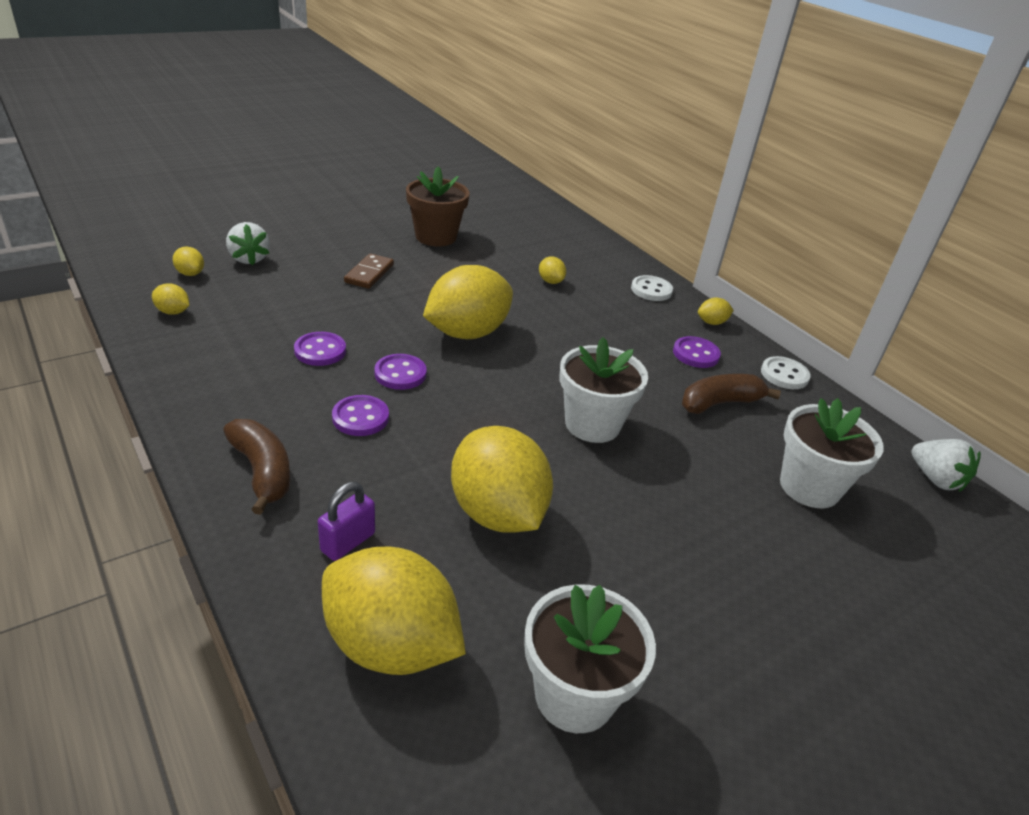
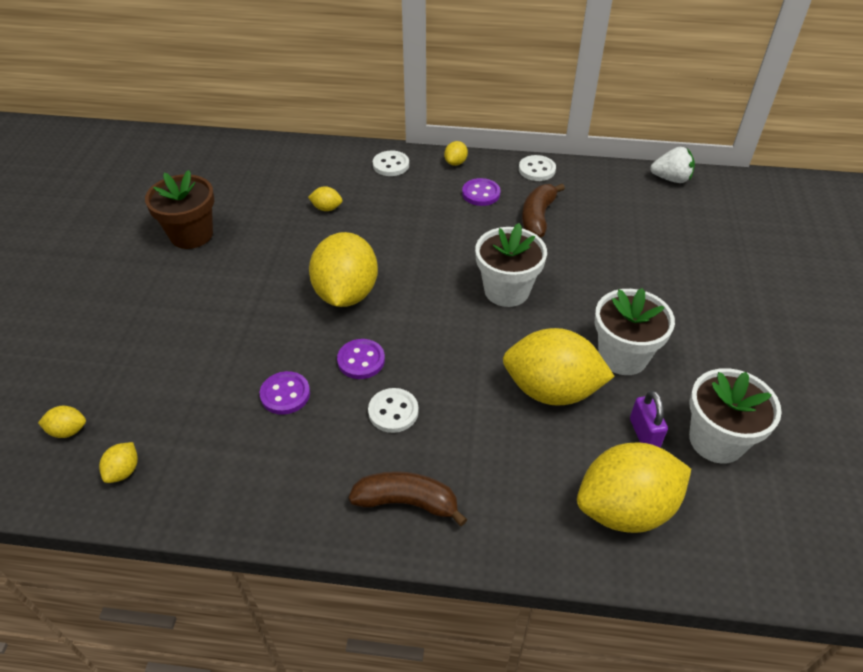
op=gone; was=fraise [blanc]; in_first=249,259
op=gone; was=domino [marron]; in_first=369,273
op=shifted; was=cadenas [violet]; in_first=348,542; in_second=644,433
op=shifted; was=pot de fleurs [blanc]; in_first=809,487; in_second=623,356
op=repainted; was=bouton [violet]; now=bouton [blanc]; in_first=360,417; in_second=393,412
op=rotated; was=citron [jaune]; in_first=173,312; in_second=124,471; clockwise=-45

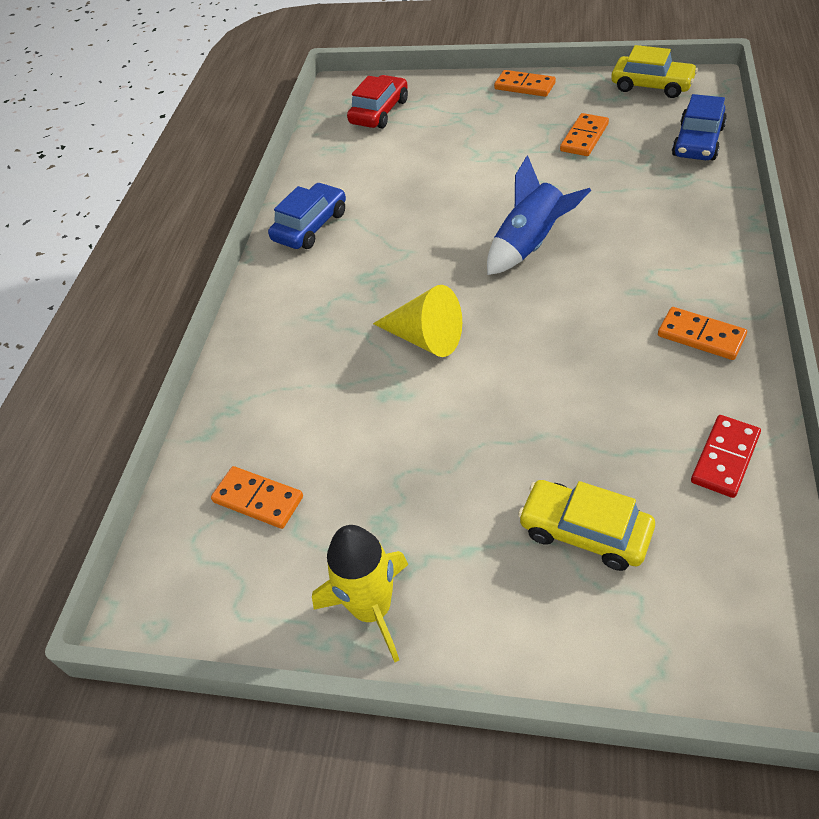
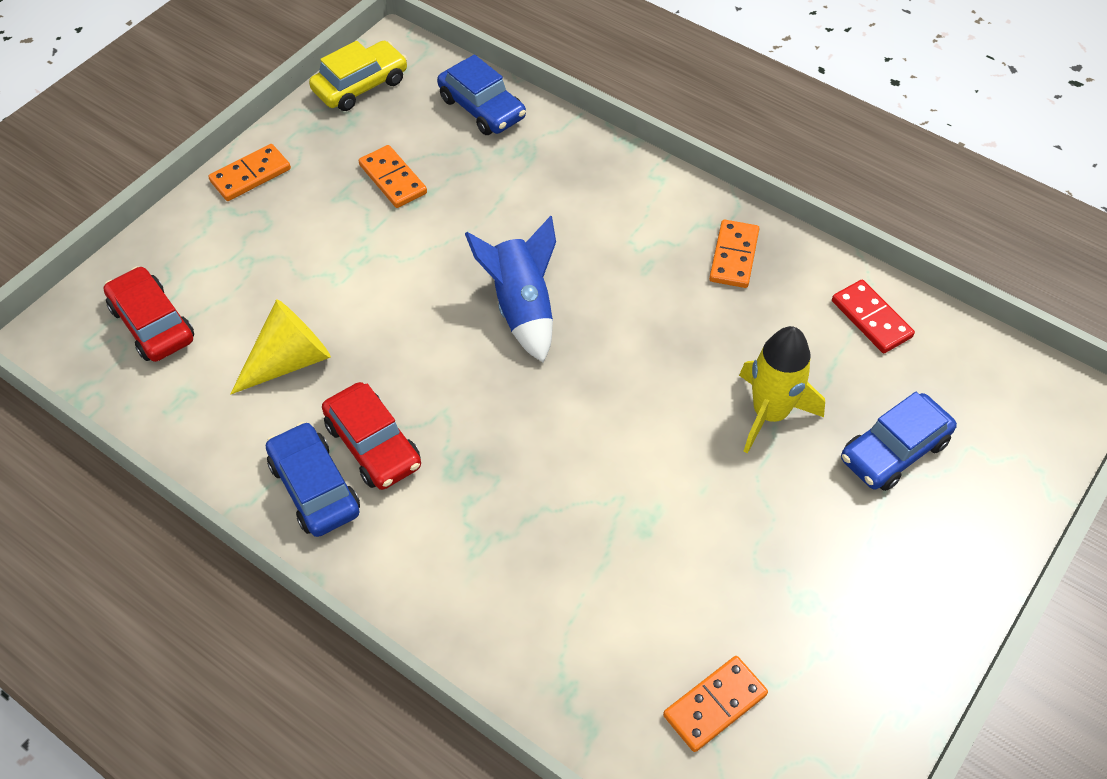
op=new; now=voiture [rouge]; in_second=373,445
op=shifted; was=fusée [jaune]; in_first=372,609; in_second=769,413
op=shifted; was=cône [jaune]; in_first=425,338; in_second=289,361
op=repainted; was=voiture [jaune]; now=voiture [bleu]; in_first=584,532; in_second=894,450
op=rotated; was=domino [orange]; in_first=700,336; in_second=734,256; clockwise=-45

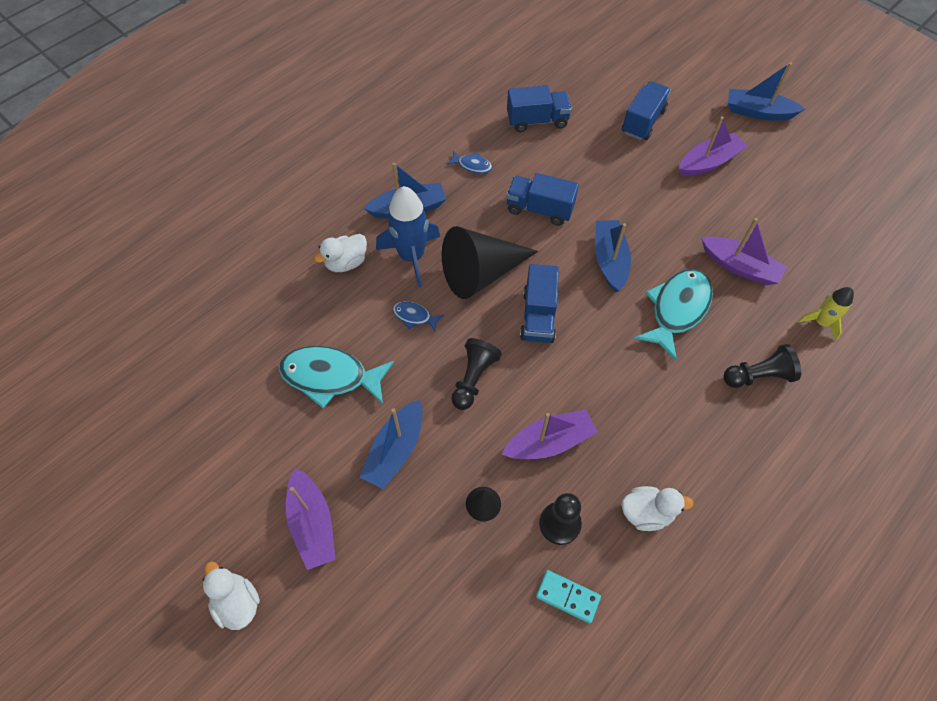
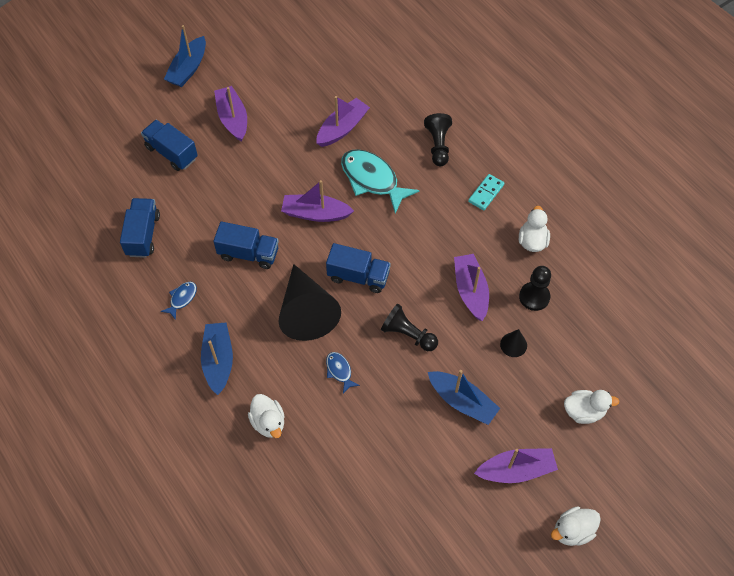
op=gone; was=poisson [turquoise]; in_first=330,377
op=gone; was=fusée [bleu]; in_first=411,256
op=gone; was=fusée [jaune]; in_first=821,322
op=new; now=canard [blanc]; in_second=584,411
op=shifted; was=domino [turquoise]; in_first=568,596; in_second=486,193
op=repainted; was=bateau [bleu]; now=bateau [violet]; in_first=609,260; in_second=315,213
op=rotated; was=poisson [bleu]; in_first=414,316; in_second=339,371; clockwise=120
op=rotated; was=camion [bleu]; in_first=539,209; in_second=248,253; clockwise=-105

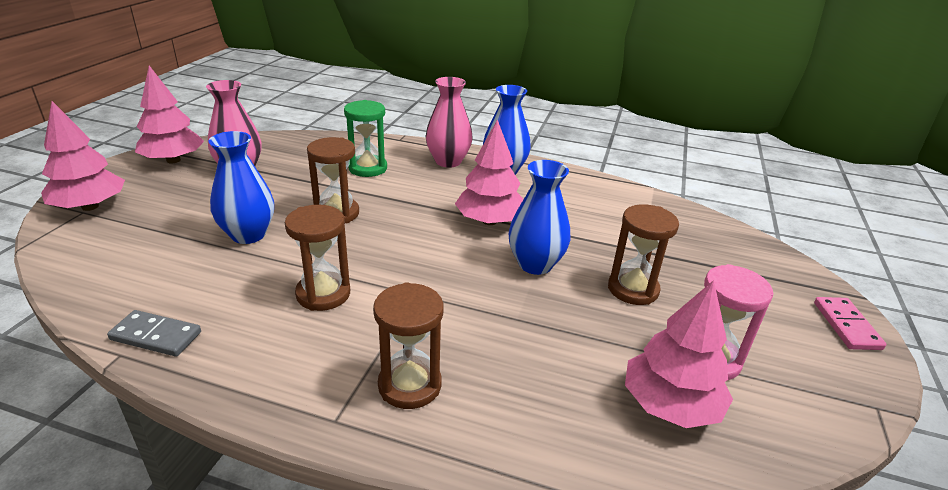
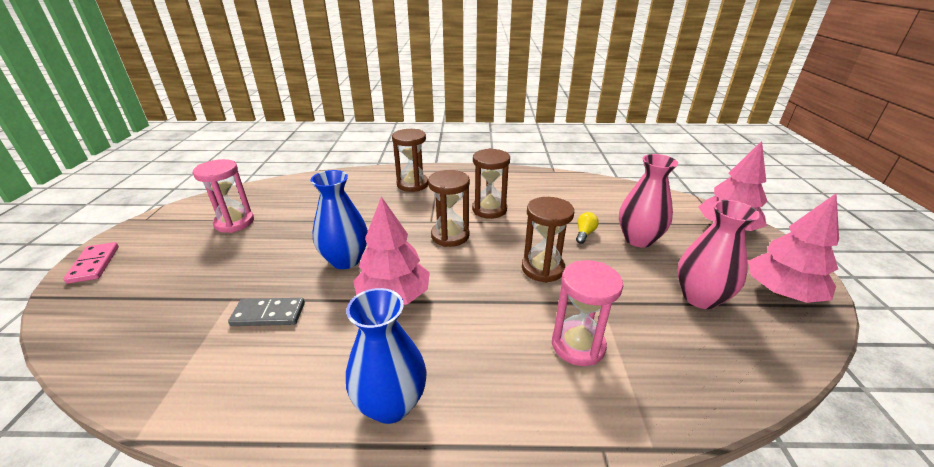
op=gone; was=arbre [rose]; in_first=670,405
op=shifted; was=domino [gris]; in_first=156,336; in_second=268,314
op=shifted; was=vase [rose]; in_first=448,161; in_second=638,239
op=shifted; was=sablier [marron]; in_first=633,289; in_second=450,236
op=swapped; was=vase [bleu]; now=ampoule [jaune]; in_first=248,235; in_second=584,233
op=repainted; was=sablier [vert]; now=sablier [rose]; in_first=368,168; in_second=578,345

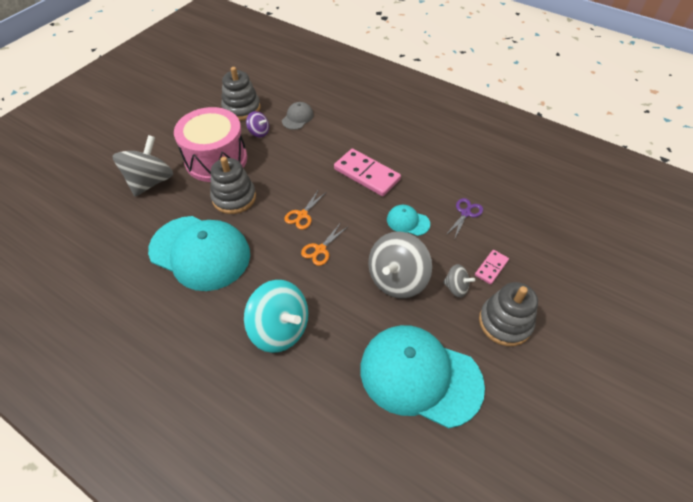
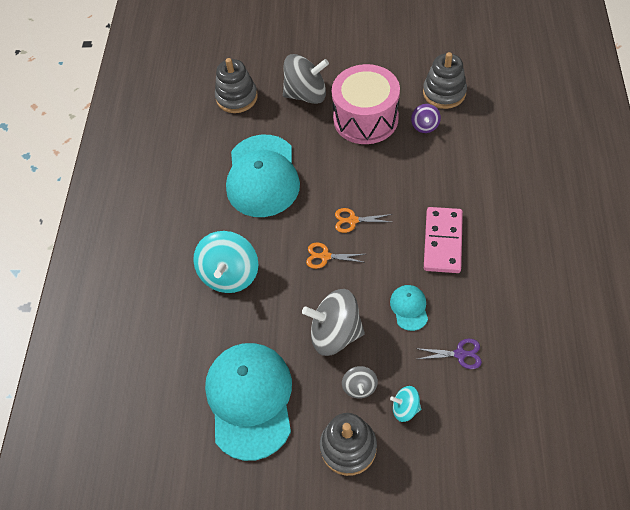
op=gone; was=casquette [gris]; in_first=297,118
op=shifted; was=jouet à empiler [gris]; in_first=234,197; in_second=237,97
op=swapped; was=domino [rose]; now=toupie [turquoise]; in_first=491,268; in_second=405,408

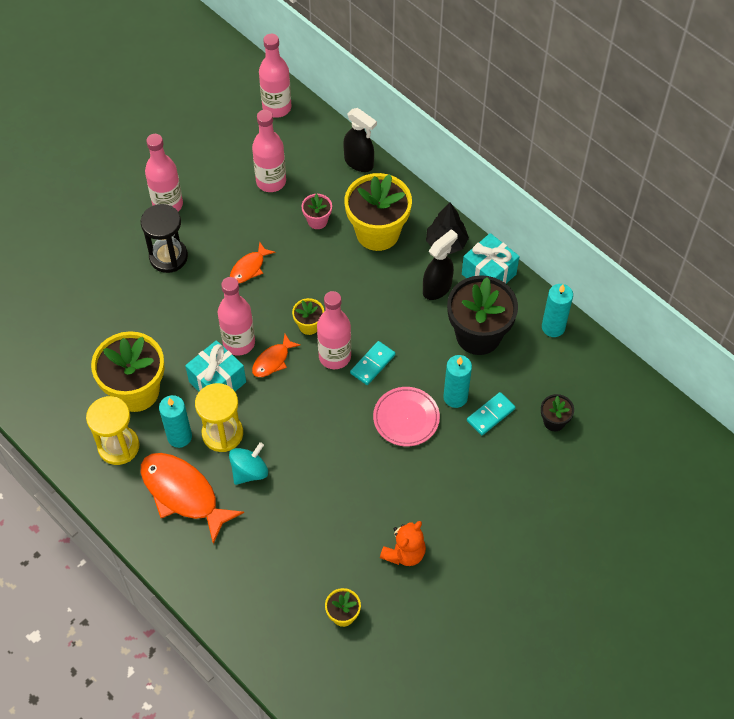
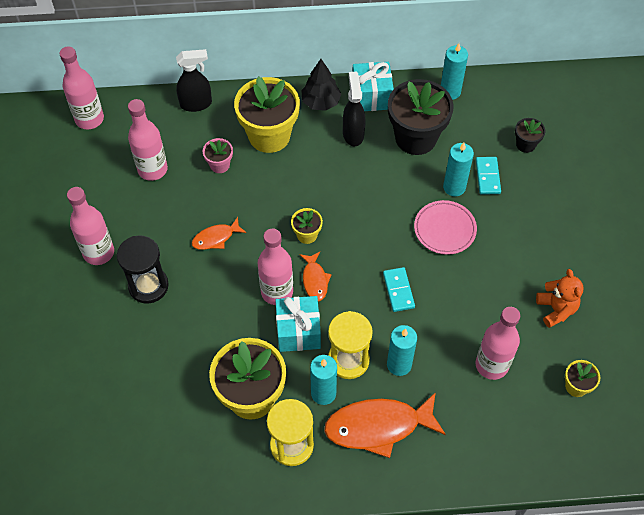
op=shifted; was=bouteille [rose]; in_first=335,356; in_second=491,365
op=shifted; was=domino [turquoise]; in_first=372,364; in_second=398,290
op=swapped; was=toupie [turquoise]; now=bougie [turquoise]; in_first=249,471; in_second=399,364
op=rotated; was=poisson [orange]; in_first=249,268; in_second=216,238; clockwise=75

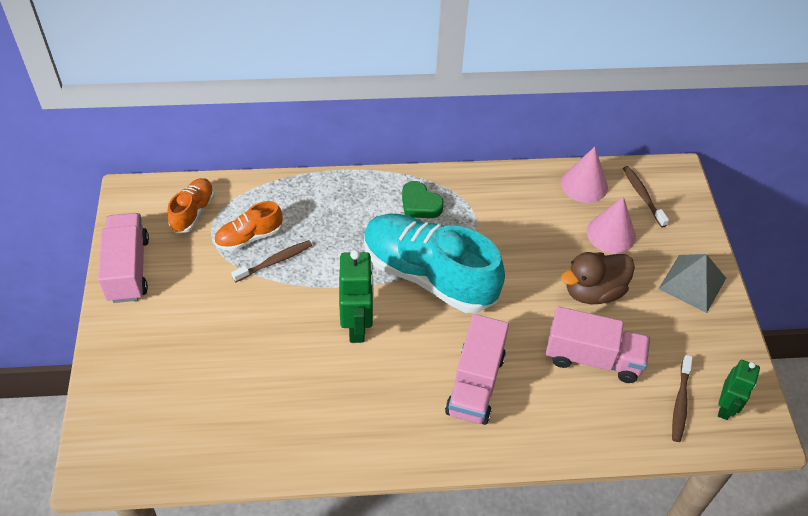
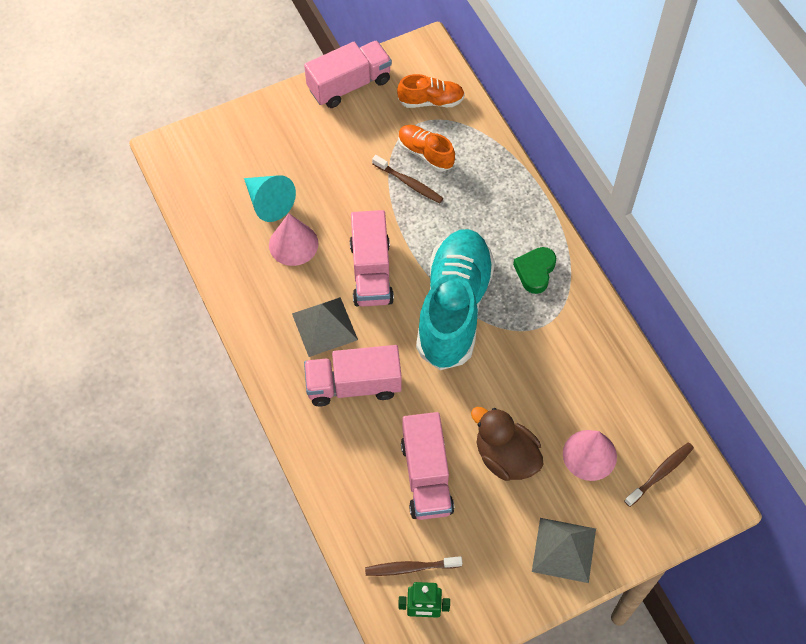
op=new; now=cône [turquoise]; in_second=268,202
op=new; now=pyramide [gris]; in_second=324,326
op=shifted; was=cône [rose]; in_first=584,185; in_second=293,244
op=swapped; was=robot [vert]; now=camion [rose]; in_first=357,326; in_second=371,272

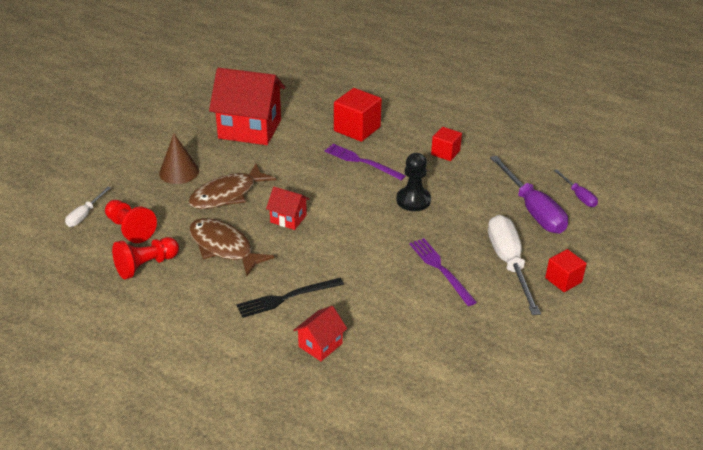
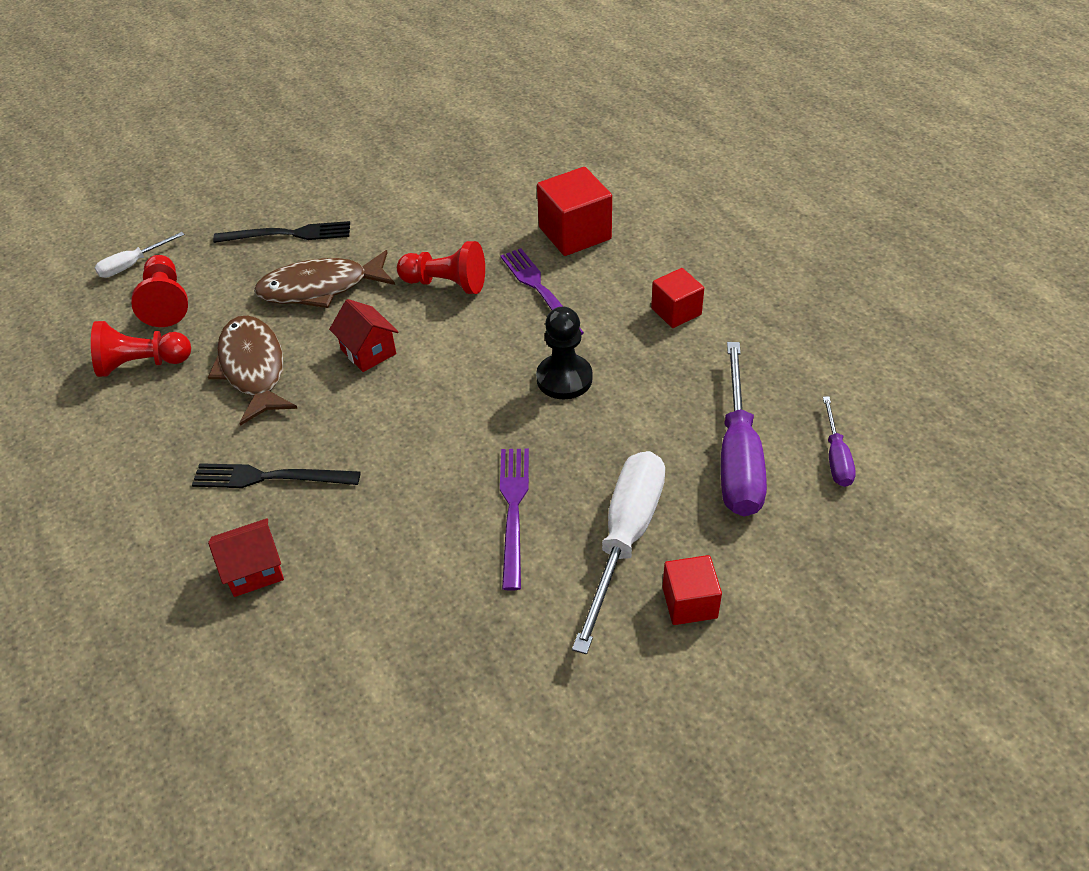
op=gone; was=maison [rouge]; in_first=250,129
op=new; now=pion [rouge]; in_second=446,284
op=swapped; was=cône [marron]; now=fourchette [noir]; in_first=179,172; in_second=288,234

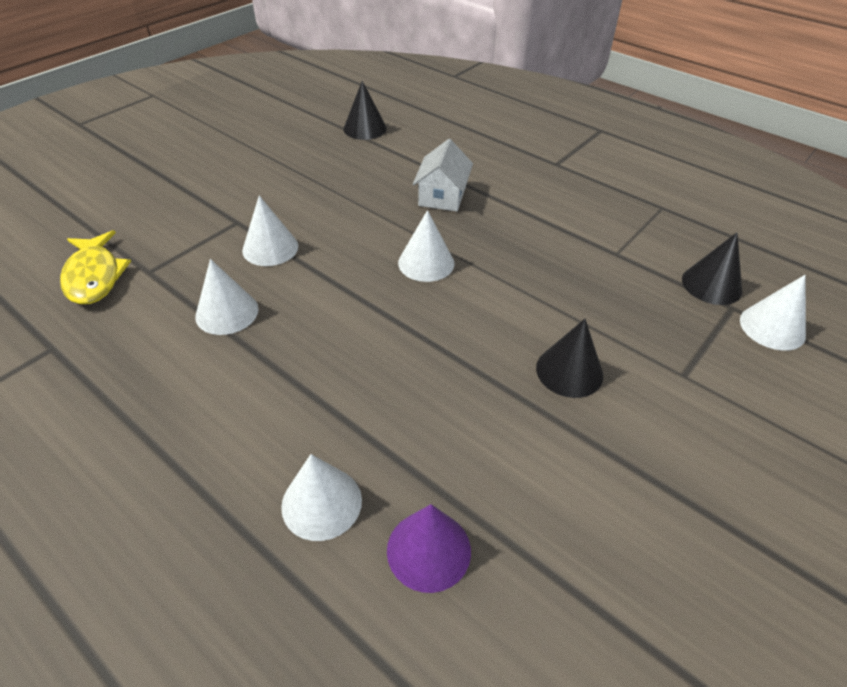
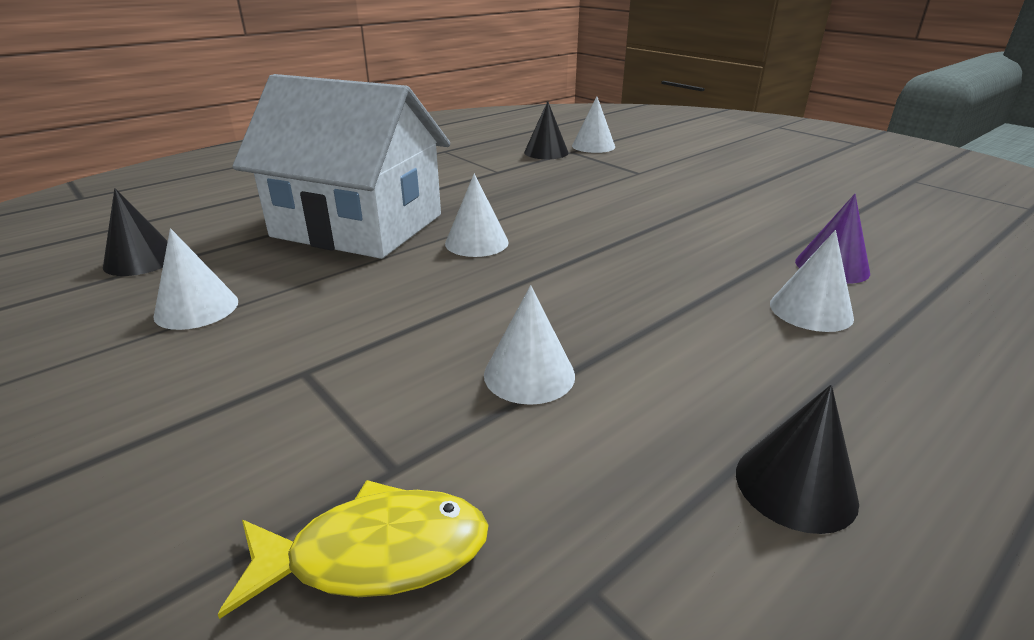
op=shifted; was=cône [blanc]; in_first=270,248; in_second=196,308
op=shifted; was=cône [noir]; in_first=569,371; in_second=795,486
op=scaled; was=maison [blanc]; in_first=442,196; in_second=358,226; ratio=2.35

